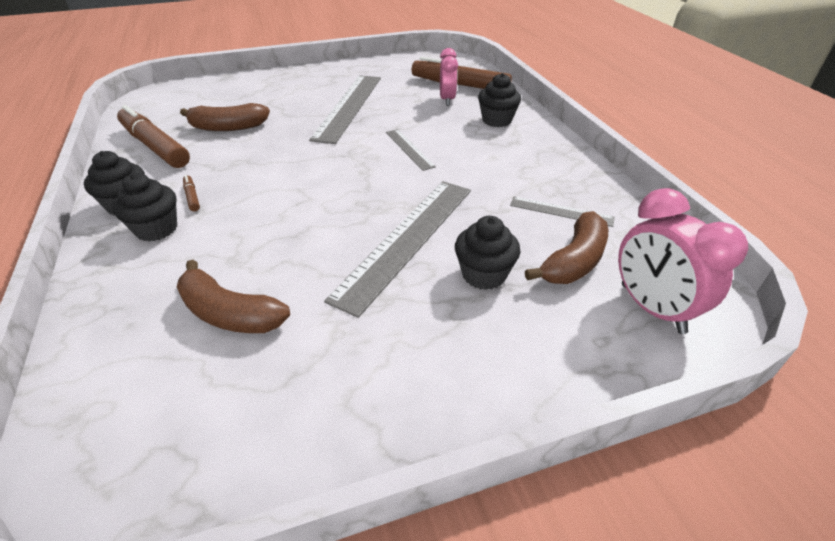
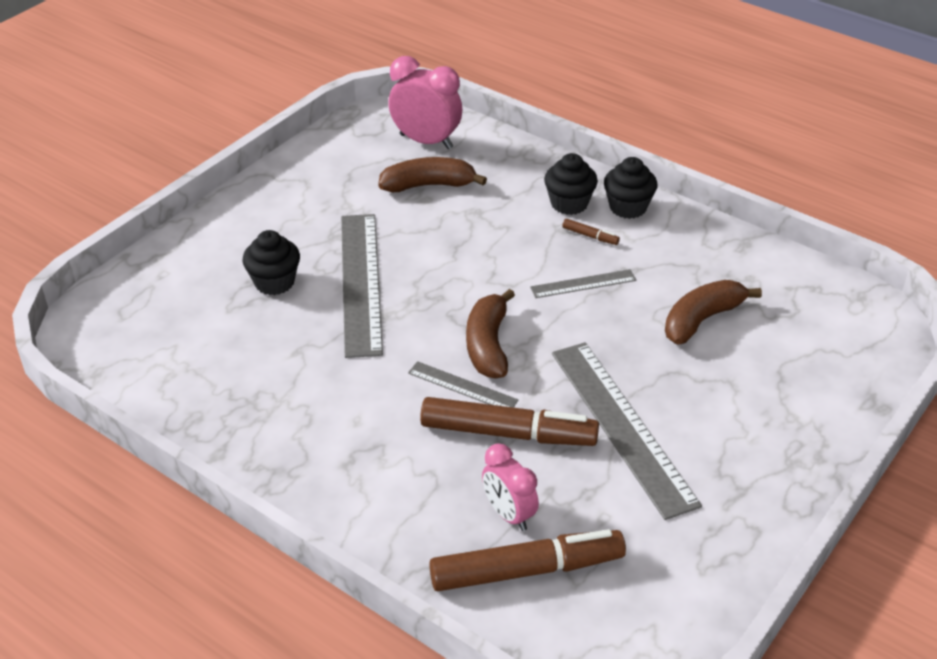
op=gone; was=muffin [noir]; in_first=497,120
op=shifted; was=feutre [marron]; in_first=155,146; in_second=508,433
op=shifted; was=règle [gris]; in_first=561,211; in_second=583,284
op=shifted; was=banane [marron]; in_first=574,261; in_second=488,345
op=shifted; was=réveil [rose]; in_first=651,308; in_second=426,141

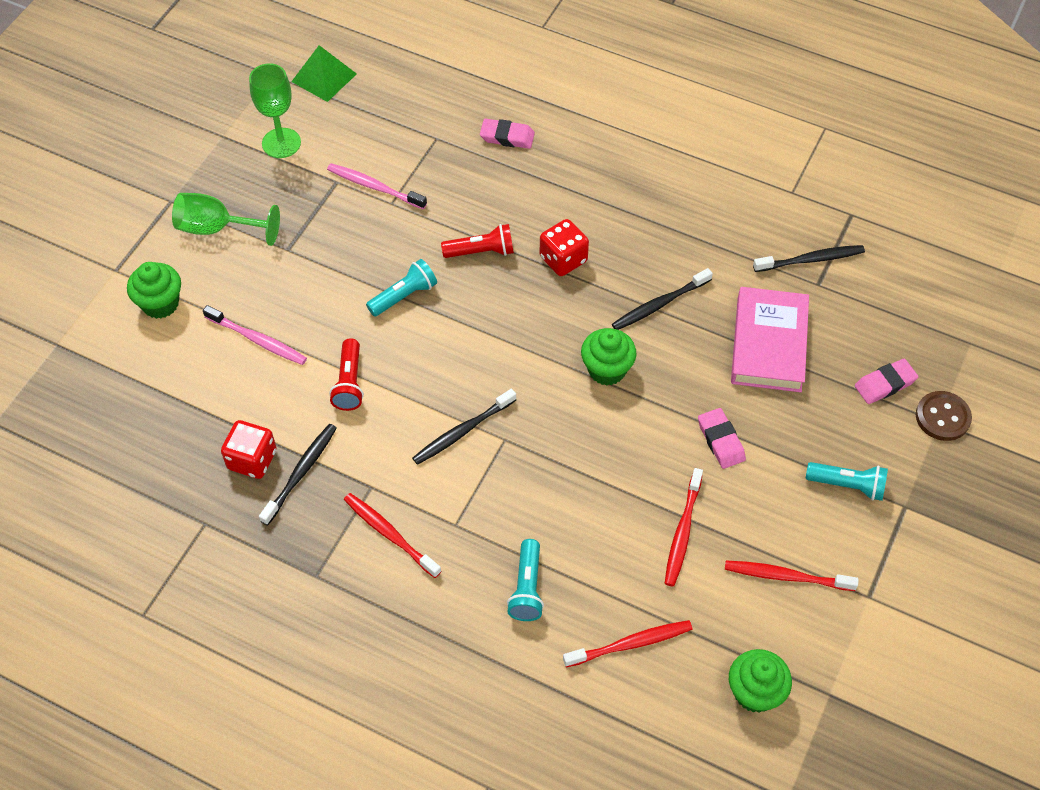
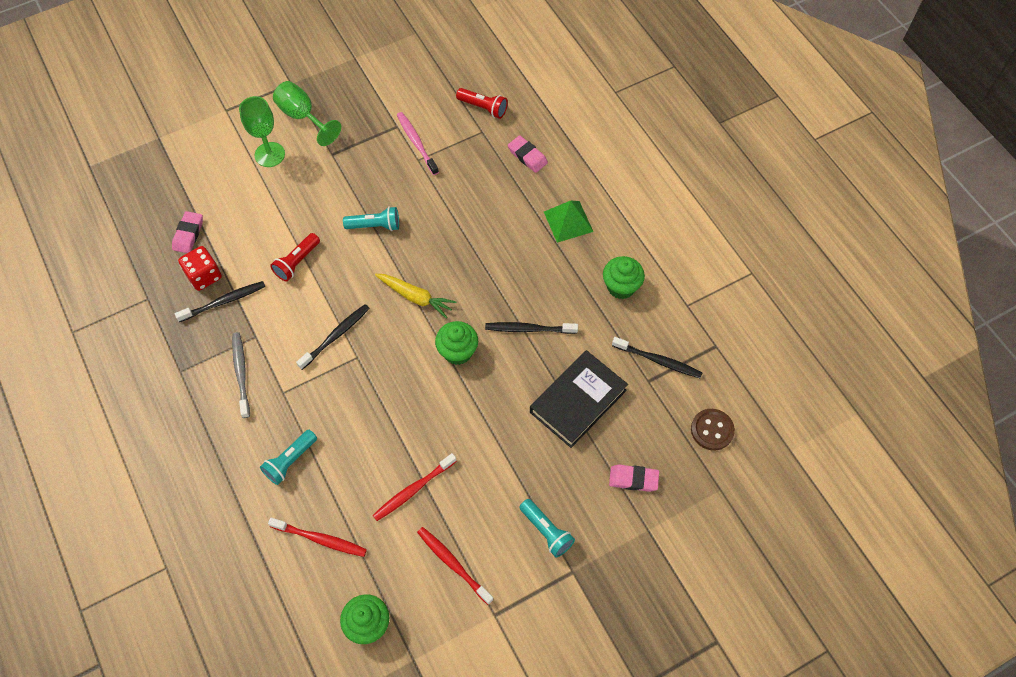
op=gone; was=brosse à dents [rose]; in_first=258,340
op=gone; was=dé [rouge]; in_first=563,259
op=new; now=carotte [jaune]; in_second=415,297
op=shifted; was=muffin [vert]; in_first=160,304; in_second=621,287
op=shifted; was=verre à pied [vert]; in_first=281,143; in_second=269,154
op=shifted; was=pyramide [vert]; in_first=324,77; in_second=568,221
op=shifted; was=lampe de poche [rouge]; in_first=481,251; in_second=483,108
op=shifted; was=gomme [rose]; in_first=720,441; in_second=188,234
op=shifted; was=bouton [marron]; in_first=942,417; in_second=712,430
op=repainted; was=brosse à dents [rouge]; now=brosse à dents [gris]; in_first=389,534; in_second=241,373
op=repainted; was=livre [rose]; now=livre [noir]; in_first=769,344; in_second=578,401
op=rotated; was=brosse à dents [noir]; in_first=462,432; in_second=336,336; clockwise=135

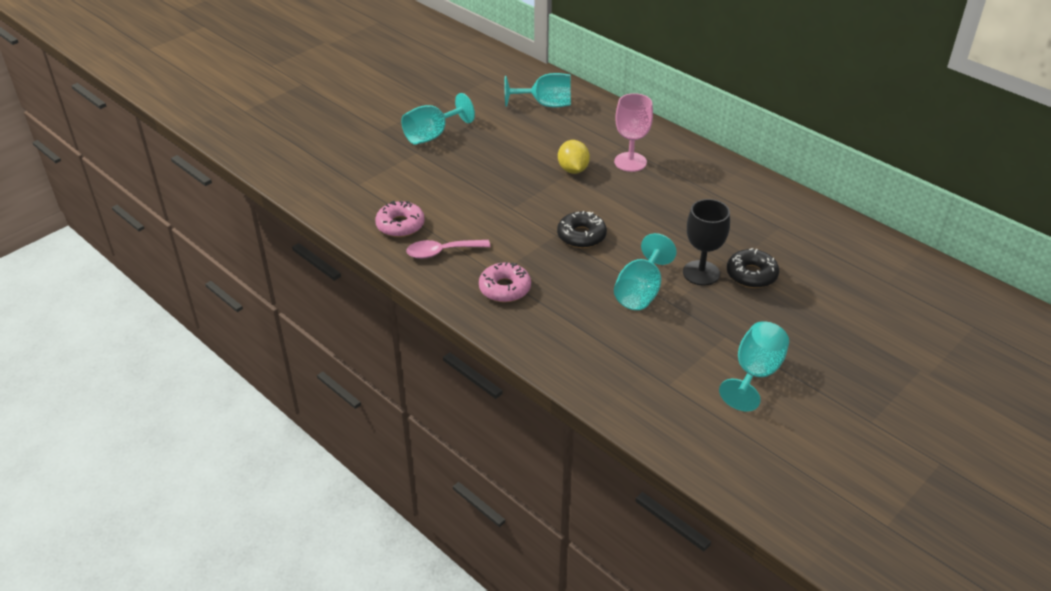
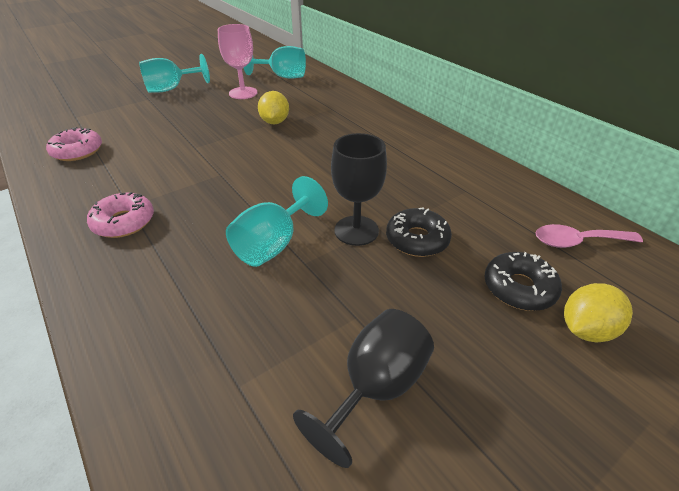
op=new; now=citron [jaune]; in_second=586,329
op=shifted; was=cuillère [rose]; in_first=441,252; in_second=577,241
op=shifted; was=beignet [noir]; in_first=581,236; in_second=519,288
op=shifted; was=verre à pied [rose]; in_first=630,162; in_second=243,93
op=repainted; was=verre à pied [turquoise]; now=verre à pied [noir]; in_first=755,373; in_second=375,387

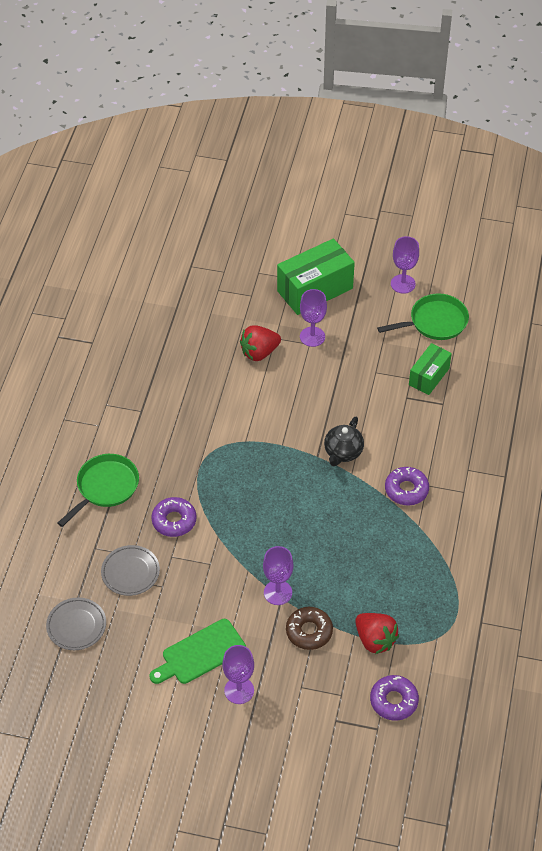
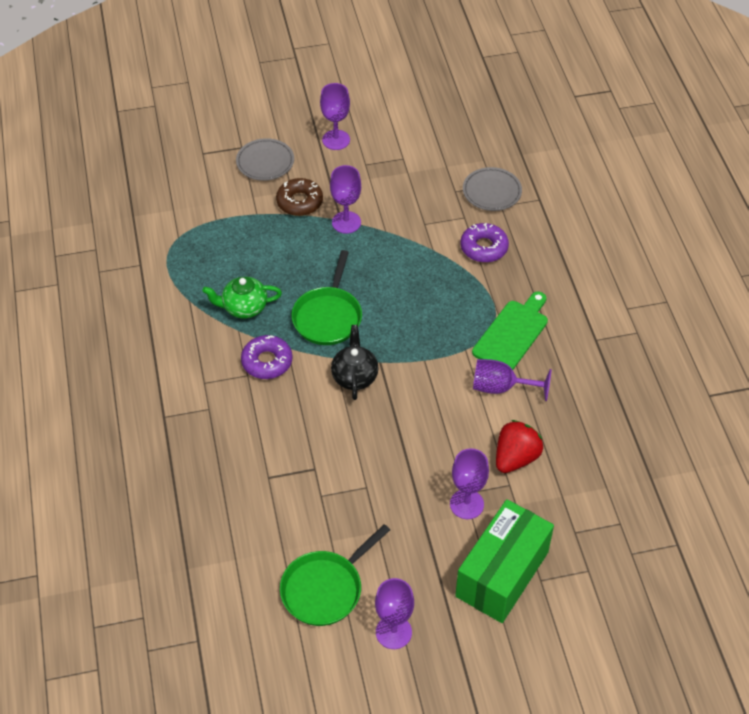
op=gone; was=fraise [rouge]; in_first=375,640
op=gone; was=beignet [violet]; in_first=393,701
op=gone; was=boîte [vert]; in_first=429,376
op=new; now=théière [vert]; in_second=244,307
op=new; now=verre à pied [violet]; in_second=501,387
op=shifted; was=assiette [gris]; in_first=76,626; in_second=265,162
op=shifted; was=poêle [vert]; in_first=105,487; in_second=328,316
op=shifted; was=planche à découper [vert]; in_first=200,653; in_second=512,333

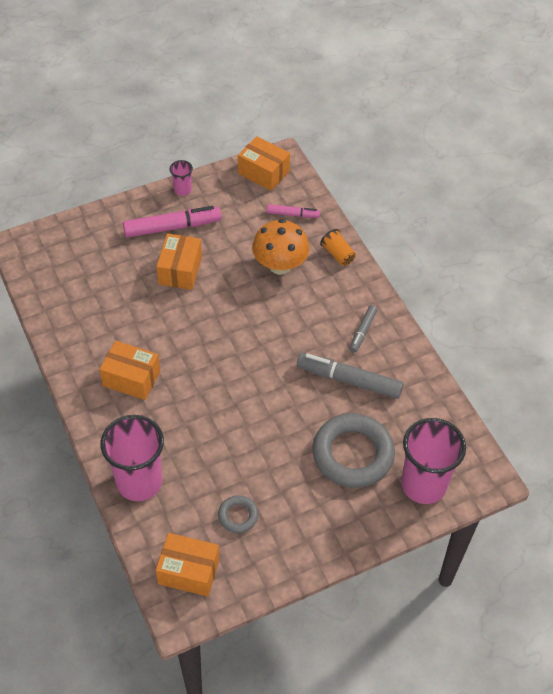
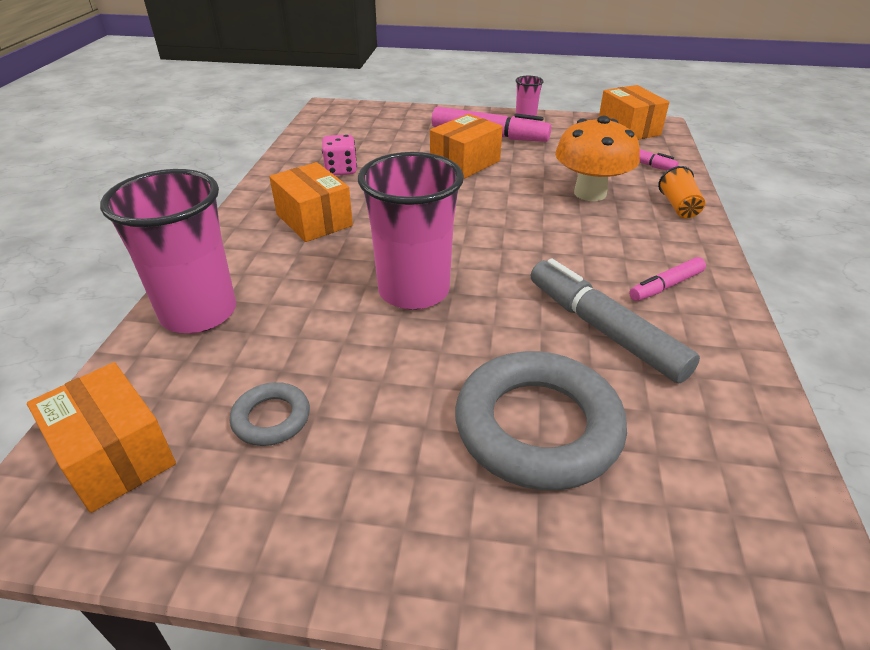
op=new; now=dé [rose]; in_second=341,170
op=shifted; was=gobelet [rose]; in_first=423,484; in_second=414,291
op=repainted; was=feutre [gris]; now=feutre [rose]; in_first=362,331; in_second=666,286

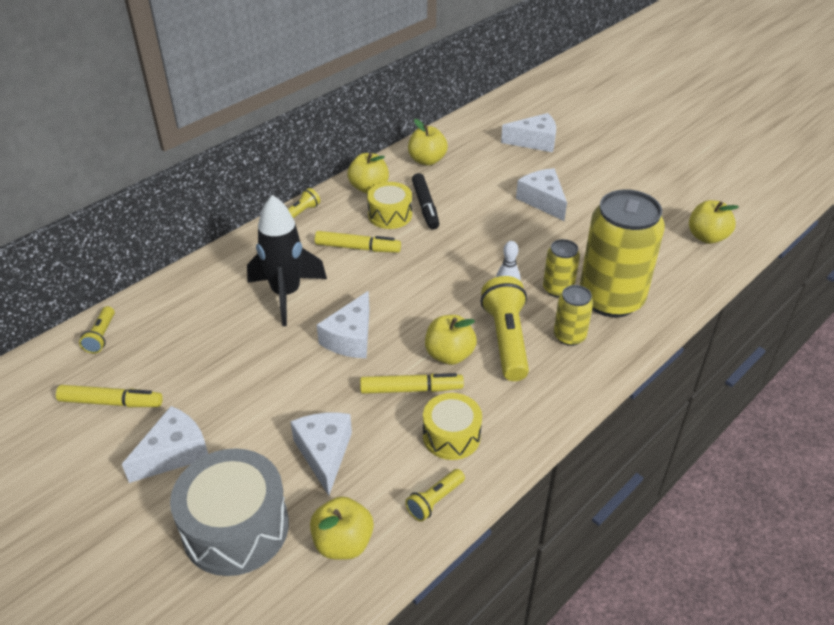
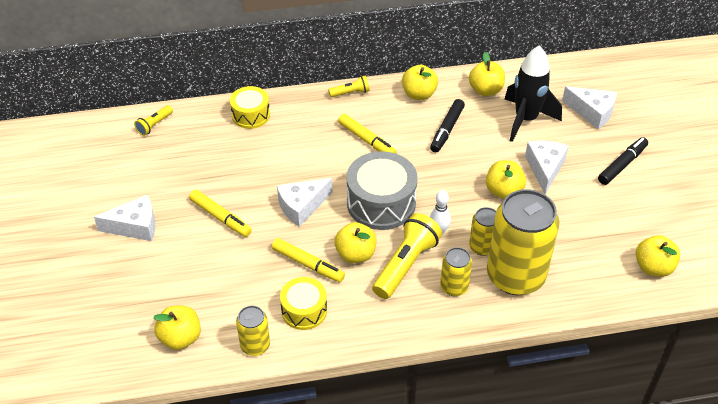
op=gone; was=fromage [blanc]; in_first=324,453
op=new; now=pomme [jaune]; in_second=503,191
op=new; now=feutre [noir]; in_second=622,165
op=shifted; was=feutre [jaune]; in_first=111,402; in_second=220,217
op=shifted; was=tambour [gris]; in_first=236,527; in_second=381,203
op=shifted; was=fusée [noir]; in_first=286,294; in_second=525,119
op=shifted; was=tambour [jaune]; in_first=390,215; in_second=251,115
op=swapped; was=lampe de poche [jaune]; now=canette [jaune]; in_first=434,501; in_second=255,345

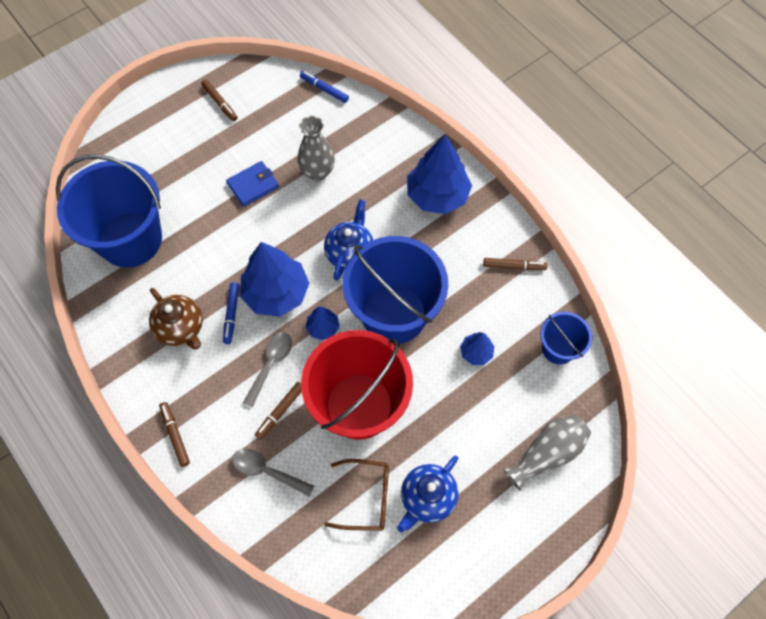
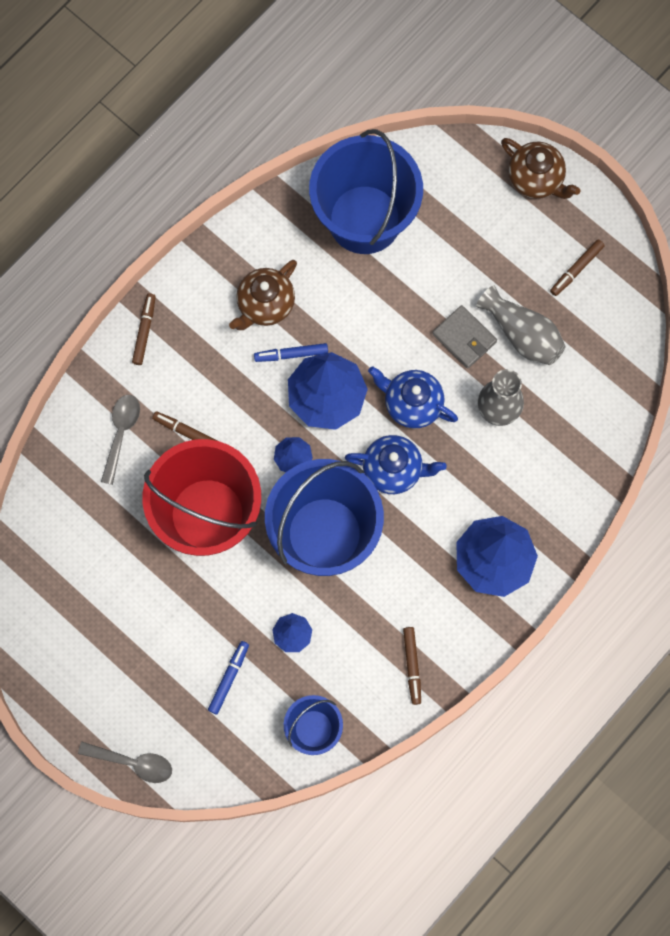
op=gone; was=lunettes [marron]; in_first=366,497
op=new; now=théière [marron]; in_second=536,179
op=shifted; was=cuillère [gris]; in_first=271,364; in_second=133,762
op=shifted; was=feutre [bleu]; in_first=324,89; in_second=228,678
op=shifted; was=théière [bleu]; in_first=427,498; in_second=412,404
op=shifted; was=vase [gris]; in_first=547,453; in_second=522,334
op=repainted; was=portefeuille [bleu]; now=portefeuille [gris]; in_first=253,185; in_second=464,338
op=rotated; was=feutre [marron]; in_first=175,435; in_second=144,331; clockwise=-45

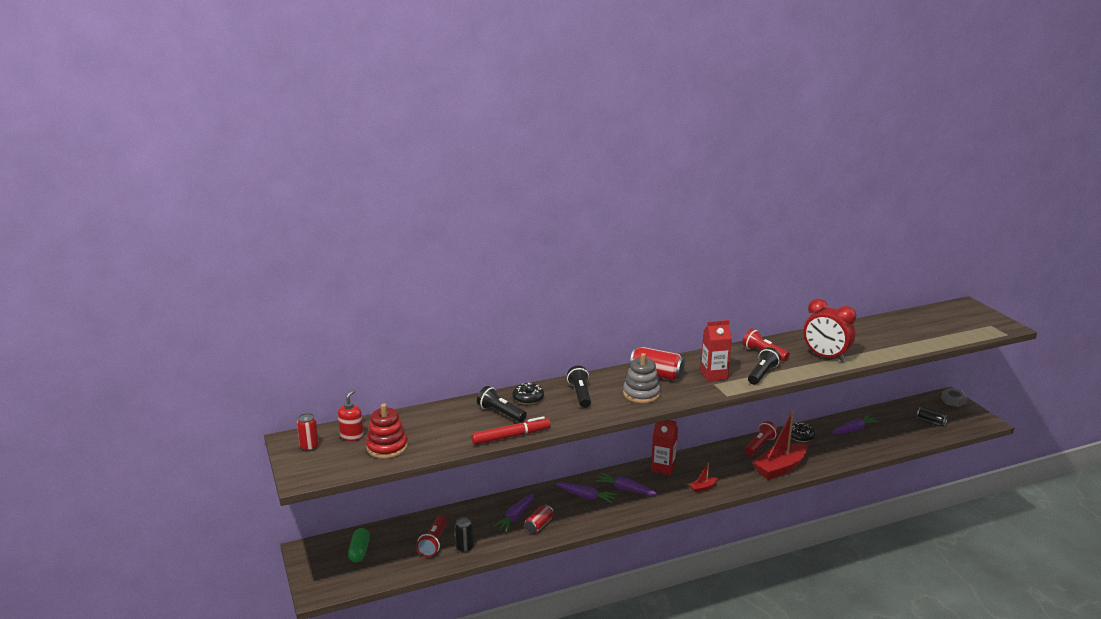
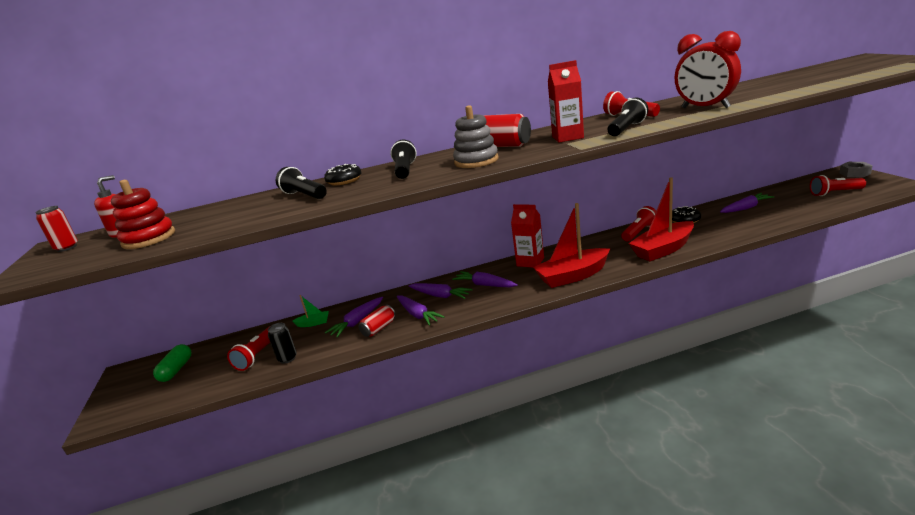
op=gone; was=feutre [rouge]; in_first=511,436
op=new; now=bateau [vert]; in_second=313,323
op=new; now=carotte [violet]; in_second=417,315
op=swapped; was=canette [noir]; now=lampe de poche [rouge]; in_first=930,422; in_second=835,193
op=scaled; was=bateau [rouge]; in_first=703,488; in_second=572,276; ratio=2.25

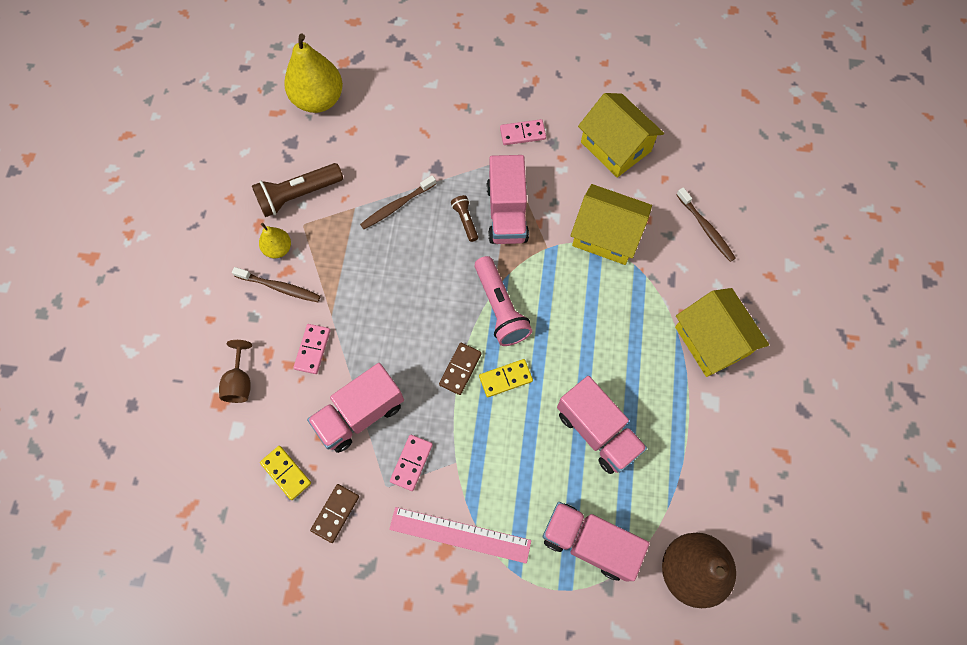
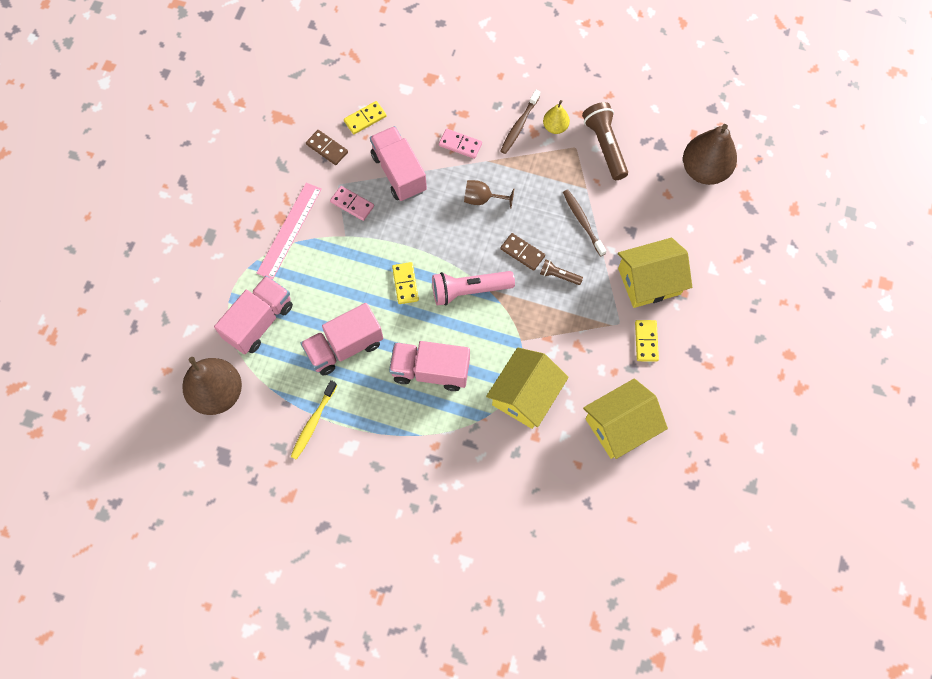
op=gone; was=brosse à dents [marron]; in_first=706,228
op=new; now=brosse à dents [jaune]; in_second=313,422
op=shifted; was=verre à pied [marron]; in_first=240,382; in_second=482,199
op=shifted; was=domino [marron]; in_first=460,369; in_second=522,252
op=shifted; was=camion [rose]; in_first=507,213; in_second=430,371
op=shifted; was=maison [jaune]; in_first=712,340; in_second=649,281
op=repainted; was=poire [jaune]; now=poire [marron]; in_first=318,100; in_second=704,170
op=repainted; was=domino [rose]; now=domino [jaune]; in_first=522,133; in_second=646,341
op=rotated; was=lampe de poche [marron]; in_first=465,221; in_second=559,276; clockwise=-150

